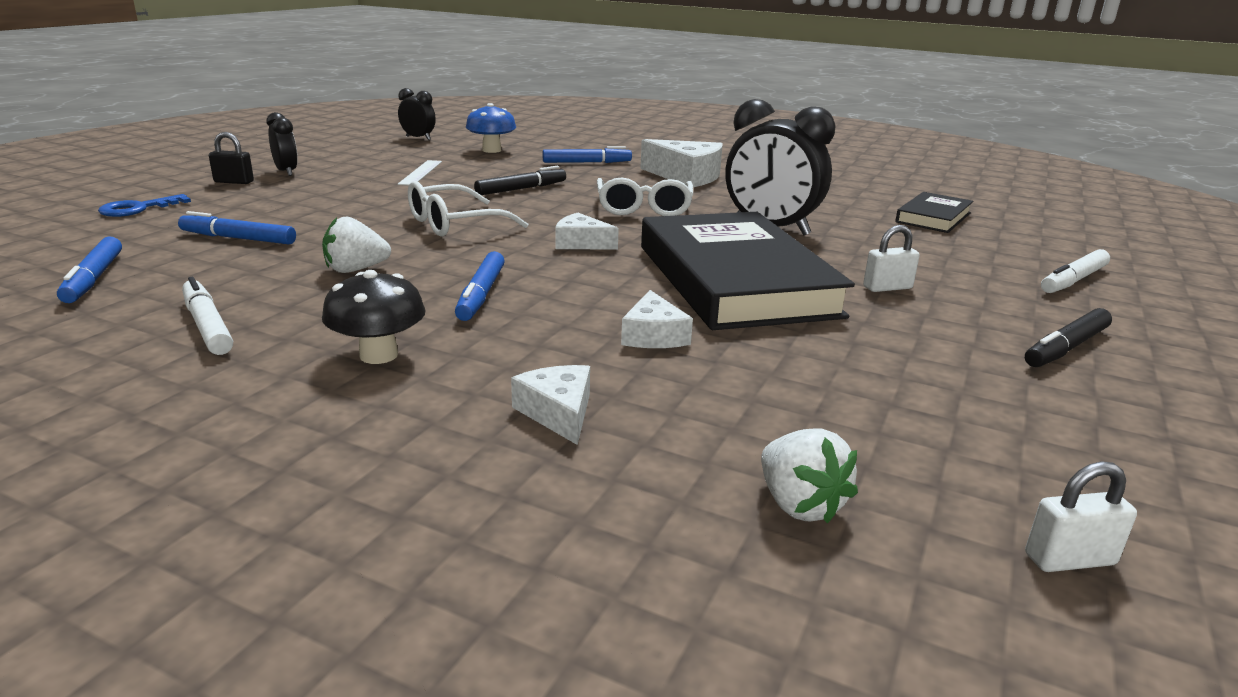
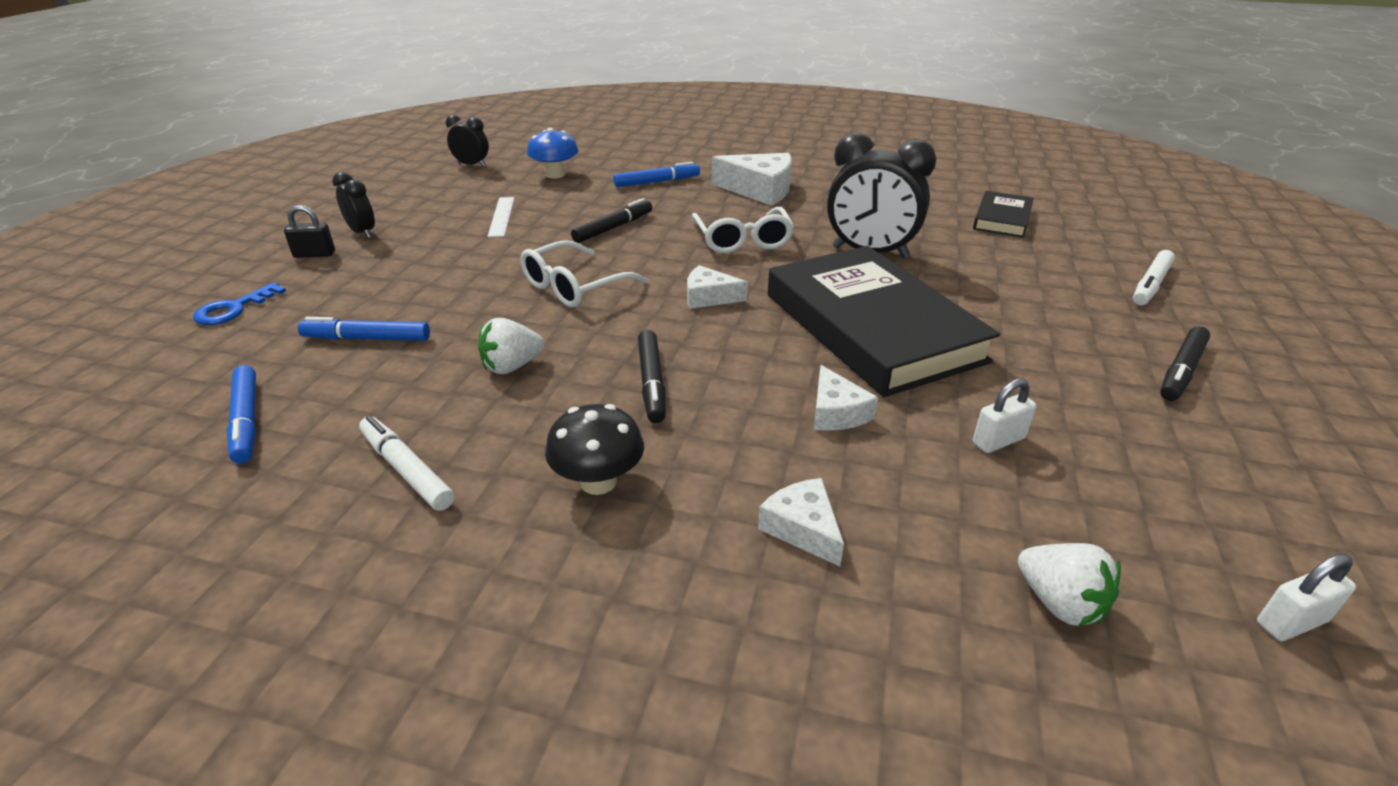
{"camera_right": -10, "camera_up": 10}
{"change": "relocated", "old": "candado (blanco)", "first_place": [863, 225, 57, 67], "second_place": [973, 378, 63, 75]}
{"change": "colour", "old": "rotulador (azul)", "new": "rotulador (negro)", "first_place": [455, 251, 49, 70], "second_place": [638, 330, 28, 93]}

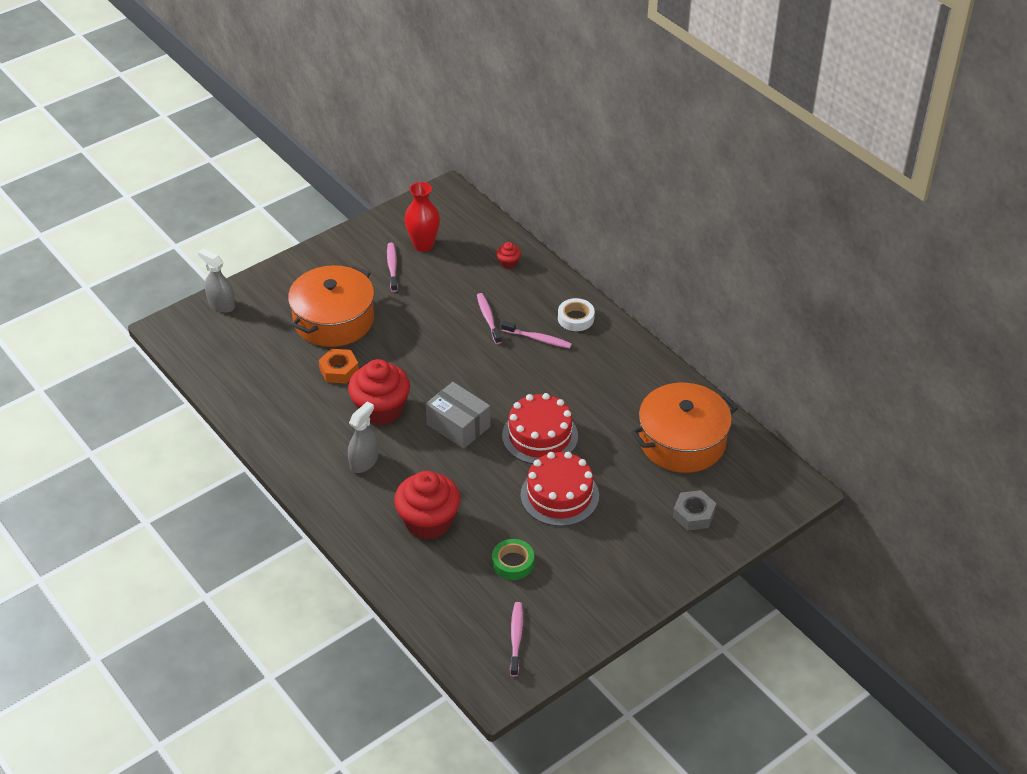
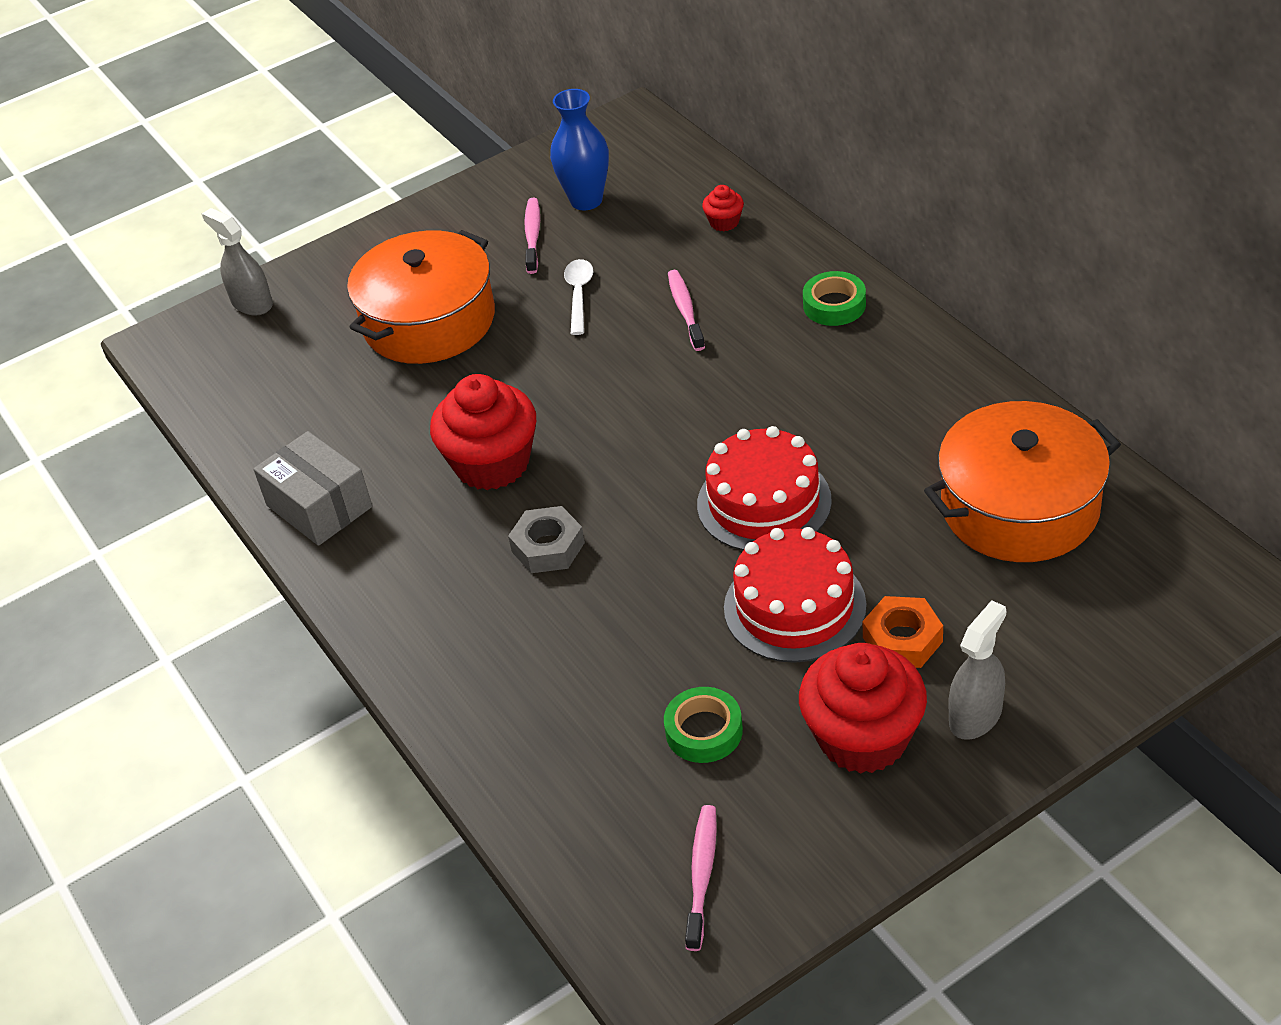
{"camera_right": 10, "camera_up": 0}
{"change": "colour", "old": "florero (rojo)", "new": "florero (azul)", "first_place": [405, 182, 35, 70], "second_place": [550, 89, 59, 121]}
{"change": "colour", "old": "cinta adhesiva (blanco)", "new": "cinta adhesiva (verde)", "first_place": [558, 298, 37, 33], "second_place": [803, 271, 63, 55]}
{"change": "missing", "old": "cepillo de dientes (rosa)", "first_place": [501, 321, 71, 28]}
{"change": "relocated", "old": "tuerca (naranja)", "first_place": [318, 349, 41, 35], "second_place": [863, 596, 80, 72]}
{"change": "relocated", "old": "caja (gris)", "first_place": [426, 382, 65, 67], "second_place": [253, 431, 119, 115]}
{"change": "relocated", "old": "pulverizador (gris)", "first_place": [348, 402, 30, 71], "second_place": [948, 600, 58, 140]}
{"change": "relocated", "old": "magdalena (rojo)", "first_place": [394, 471, 66, 69], "second_place": [799, 643, 128, 131]}
{"change": "relocated", "old": "tuerca (gris)", "first_place": [673, 490, 43, 41], "second_place": [508, 506, 77, 67]}
{"change": "appeared", "new": "cuchara (blanco)", "second_place": [564, 259, 30, 76]}

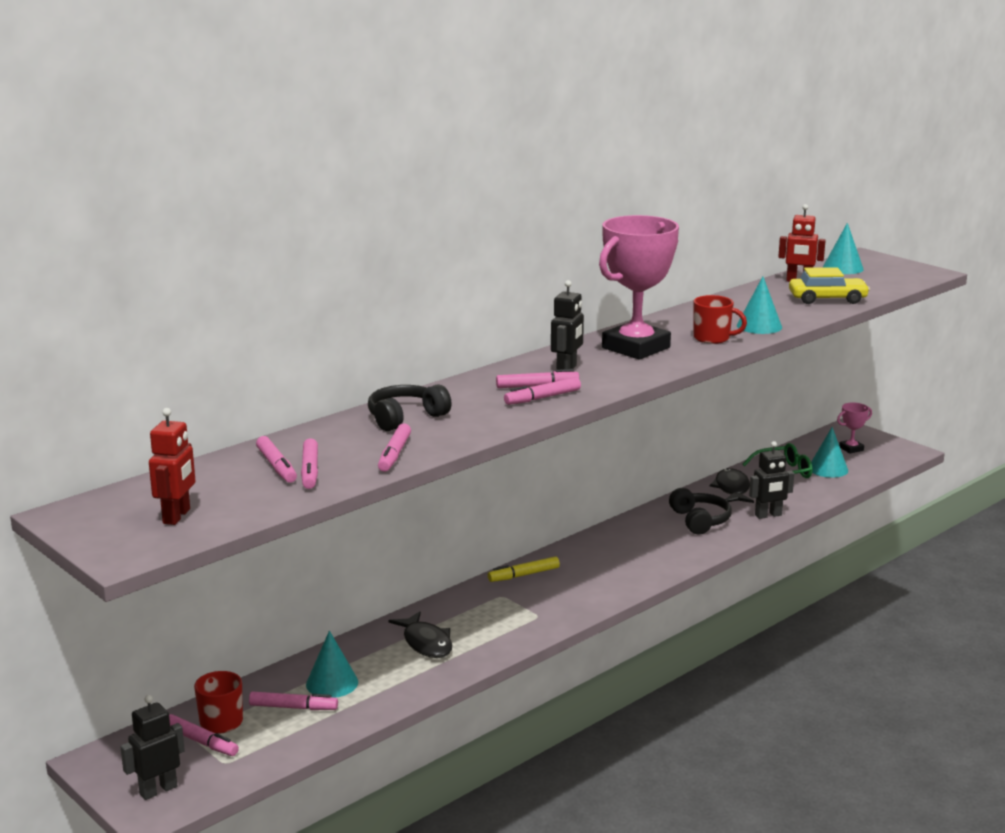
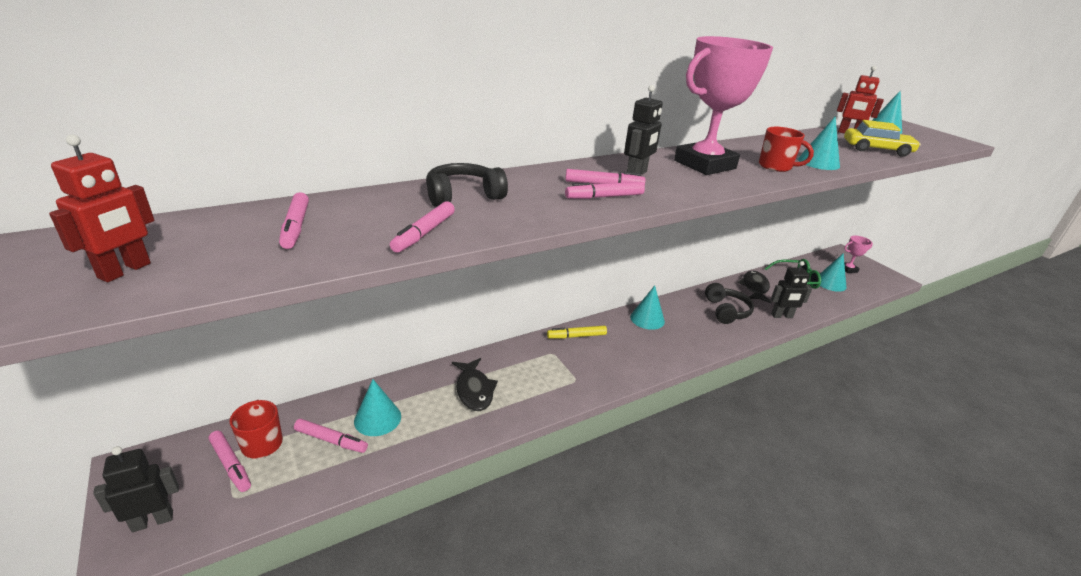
{"camera_right": 10, "camera_up": 10}
{"change": "missing", "old": "rotulador (rosa)", "first_place": [301, 438, 17, 51]}
{"change": "appeared", "new": "cono (turquesa)", "second_place": [630, 286, 35, 44]}

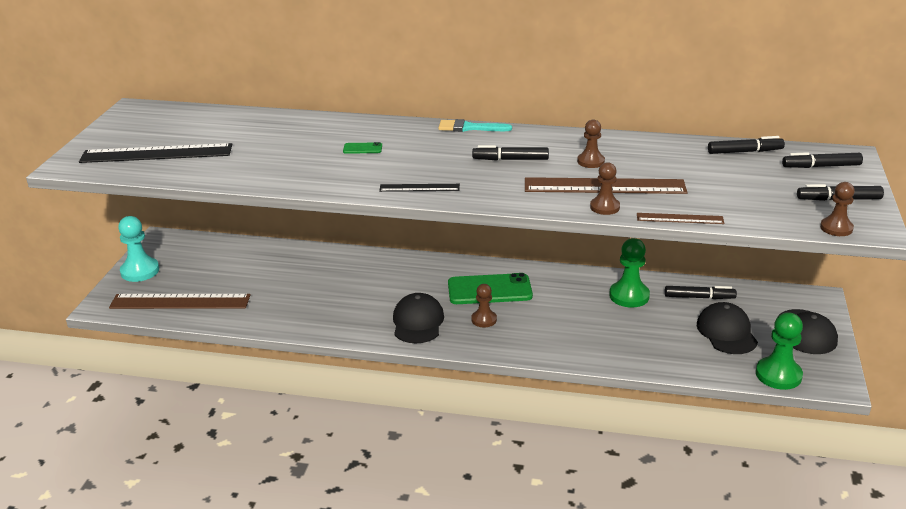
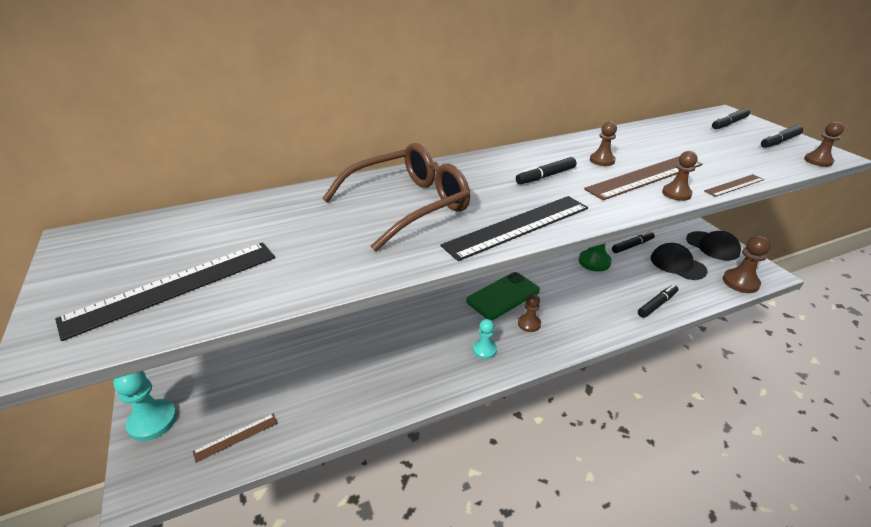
{"camera_right": -35, "camera_up": 5}
{"change": "missing", "old": "pincel (turquesa)", "first_place": [438, 119, 74, 13]}
{"change": "relocated", "old": "rotulador (negro)", "first_place": [708, 136, 77, 18], "second_place": [638, 284, 40, 34]}
{"change": "exchanged", "old": "móvil (verde)", "new": "gafas (marrón)", "first_place": [343, 142, 39, 12], "second_place": [322, 143, 148, 108]}
{"change": "size", "old": "regla (negro)", "first_place": [379, 184, 81, 8], "second_place": [440, 196, 148, 65], "factor": 1.99}
{"change": "exchanged", "old": "gorra (negro)", "new": "peón (turquesa)", "first_place": [393, 293, 51, 50], "second_place": [473, 319, 24, 40]}
{"change": "size", "old": "regla (marrón)", "first_place": [109, 294, 142, 15], "second_place": [193, 414, 85, 48], "factor": 0.5}
{"change": "colour", "old": "peón (verde)", "new": "peón (marrón)", "first_place": [756, 312, 47, 78], "second_place": [723, 235, 48, 58]}

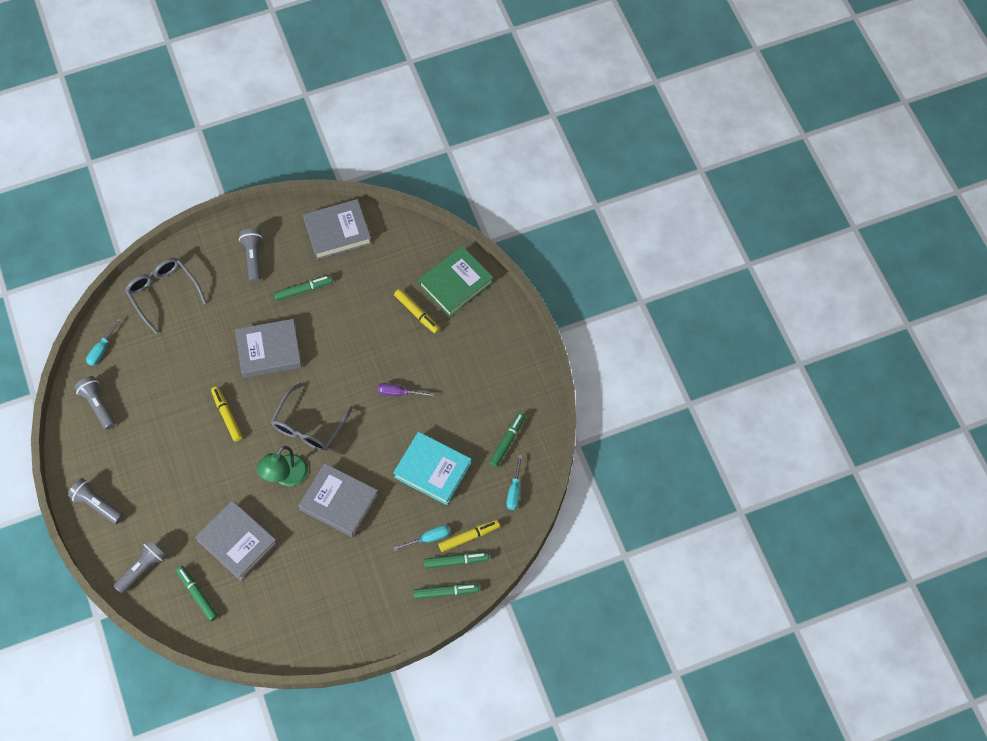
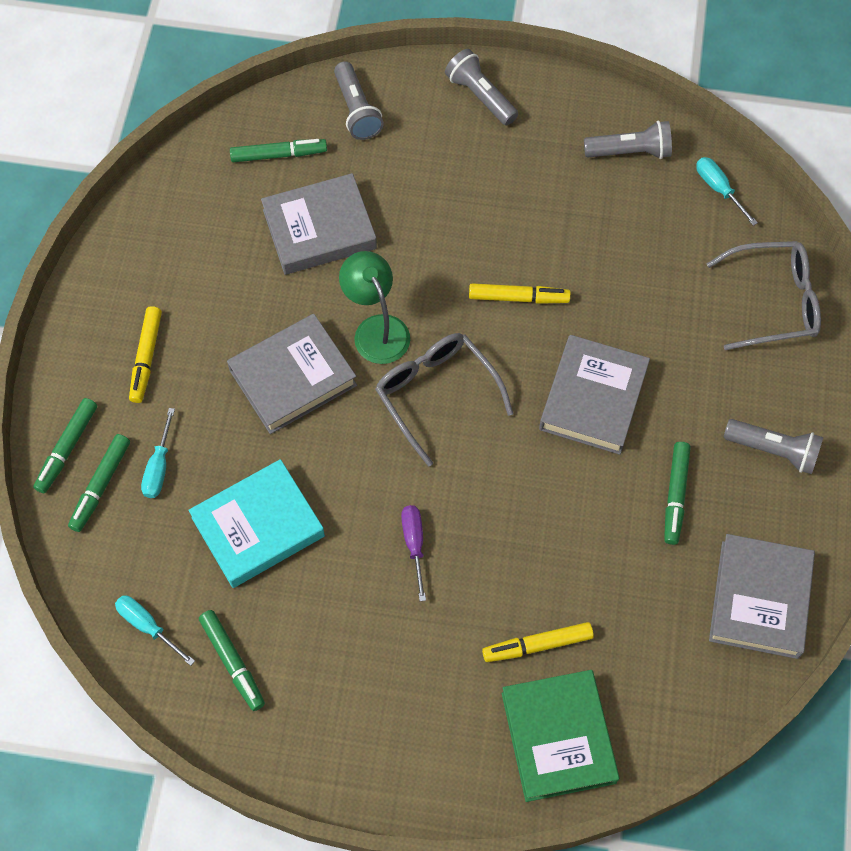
{"camera_right": 120, "camera_up": 0}
{"change": "spun", "old": "destornillador (morado)", "first_place": [378, 383, 56, 14], "second_place": [401, 505, 25, 96], "degrees": -45}
{"change": "spun", "old": "lámpara de mano (gris)", "first_place": [68, 478, 55, 46], "second_place": [445, 49, 73, 77], "degrees": -105}
{"change": "relocated", "old": "rotulador (amarillo)", "first_place": [438, 520, 62, 32], "second_place": [129, 306, 33, 97]}

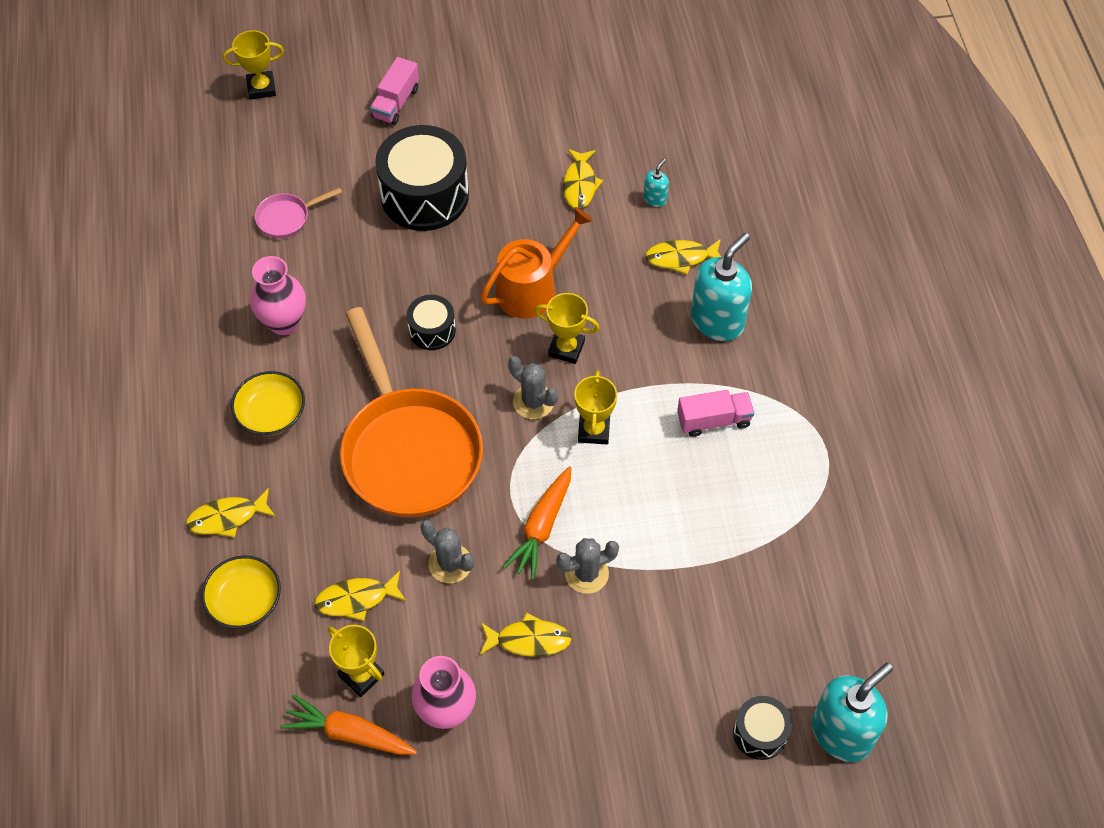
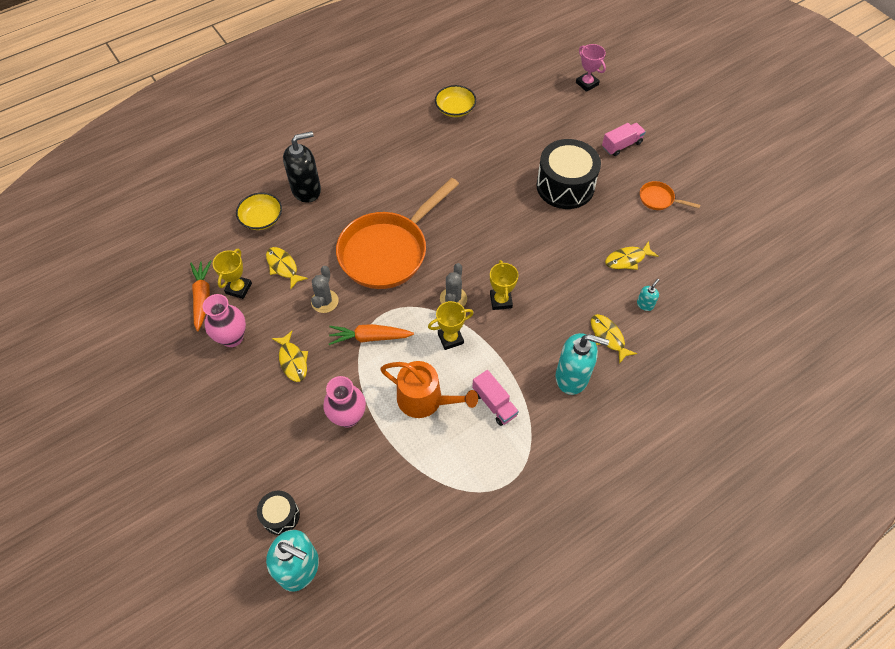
{"camera_right": 65, "camera_up": 0}
{"change": "colour", "old": "trofeo (amarillo)", "new": "trofeo (rosa)", "first_place": [223, 30, 61, 70], "second_place": [576, 44, 30, 48]}
{"change": "spun", "old": "camión (rosa)", "first_place": [370, 57, 49, 68], "second_place": [602, 123, 44, 33], "degrees": 150}
{"change": "spun", "old": "dispensador de jabón (turquesa)", "first_place": [643, 159, 26, 48], "second_place": [637, 279, 22, 32], "degrees": -60}
{"change": "missing", "old": "sartén (rosa)", "first_place": [255, 187, 87, 51]}
{"change": "relocated", "old": "regadera (naranja)", "first_place": [480, 207, 113, 112], "second_place": [380, 361, 98, 57]}
{"change": "relocated", "old": "florero (rosa)", "first_place": [250, 256, 56, 79], "second_place": [323, 376, 43, 52]}
{"change": "missing", "old": "tambor (negro)", "first_place": [407, 295, 49, 55]}
{"change": "relocated", "old": "cuenco (amarillo)", "first_place": [231, 371, 74, 64], "second_place": [435, 85, 41, 32]}
{"change": "exchanged", "old": "pez (amarillo)", "new": "dispensador de jabón (negro)", "first_place": [186, 488, 90, 50], "second_place": [283, 131, 38, 72]}
{"change": "missing", "old": "cactus (gris)", "first_place": [556, 538, 63, 56]}
{"change": "appeared", "new": "sartén (naranja)", "second_place": [640, 181, 60, 29]}

